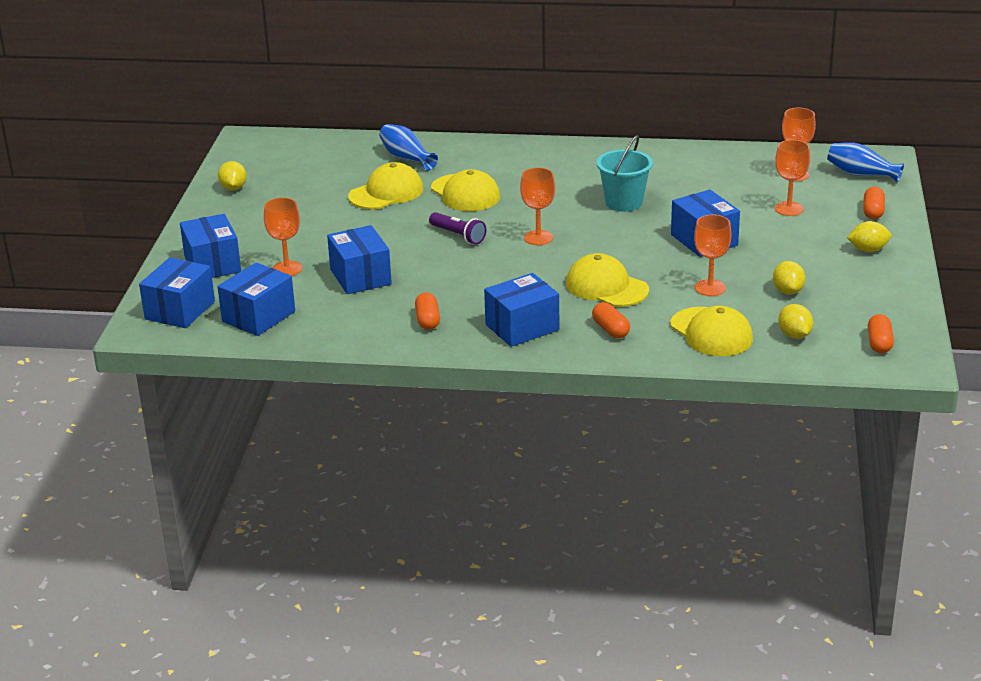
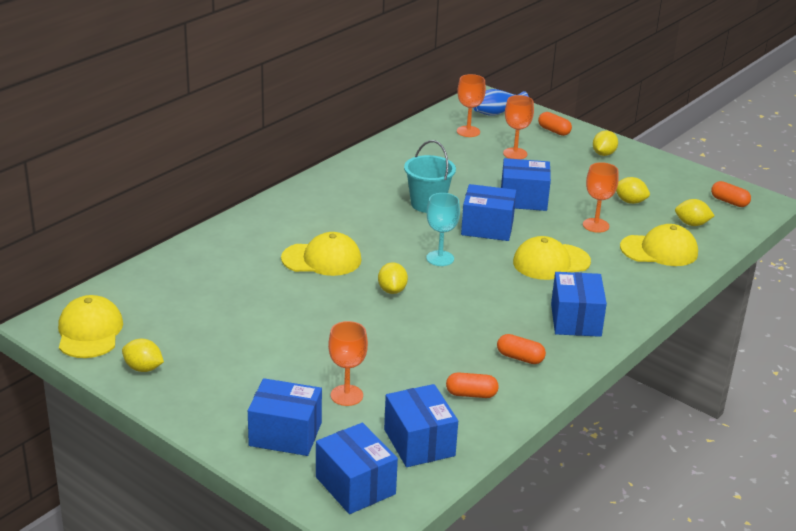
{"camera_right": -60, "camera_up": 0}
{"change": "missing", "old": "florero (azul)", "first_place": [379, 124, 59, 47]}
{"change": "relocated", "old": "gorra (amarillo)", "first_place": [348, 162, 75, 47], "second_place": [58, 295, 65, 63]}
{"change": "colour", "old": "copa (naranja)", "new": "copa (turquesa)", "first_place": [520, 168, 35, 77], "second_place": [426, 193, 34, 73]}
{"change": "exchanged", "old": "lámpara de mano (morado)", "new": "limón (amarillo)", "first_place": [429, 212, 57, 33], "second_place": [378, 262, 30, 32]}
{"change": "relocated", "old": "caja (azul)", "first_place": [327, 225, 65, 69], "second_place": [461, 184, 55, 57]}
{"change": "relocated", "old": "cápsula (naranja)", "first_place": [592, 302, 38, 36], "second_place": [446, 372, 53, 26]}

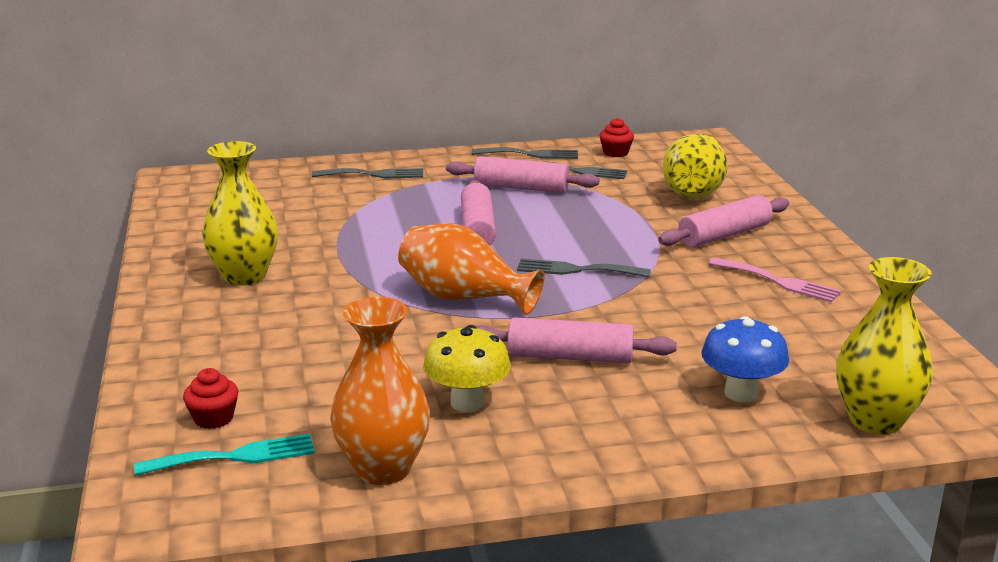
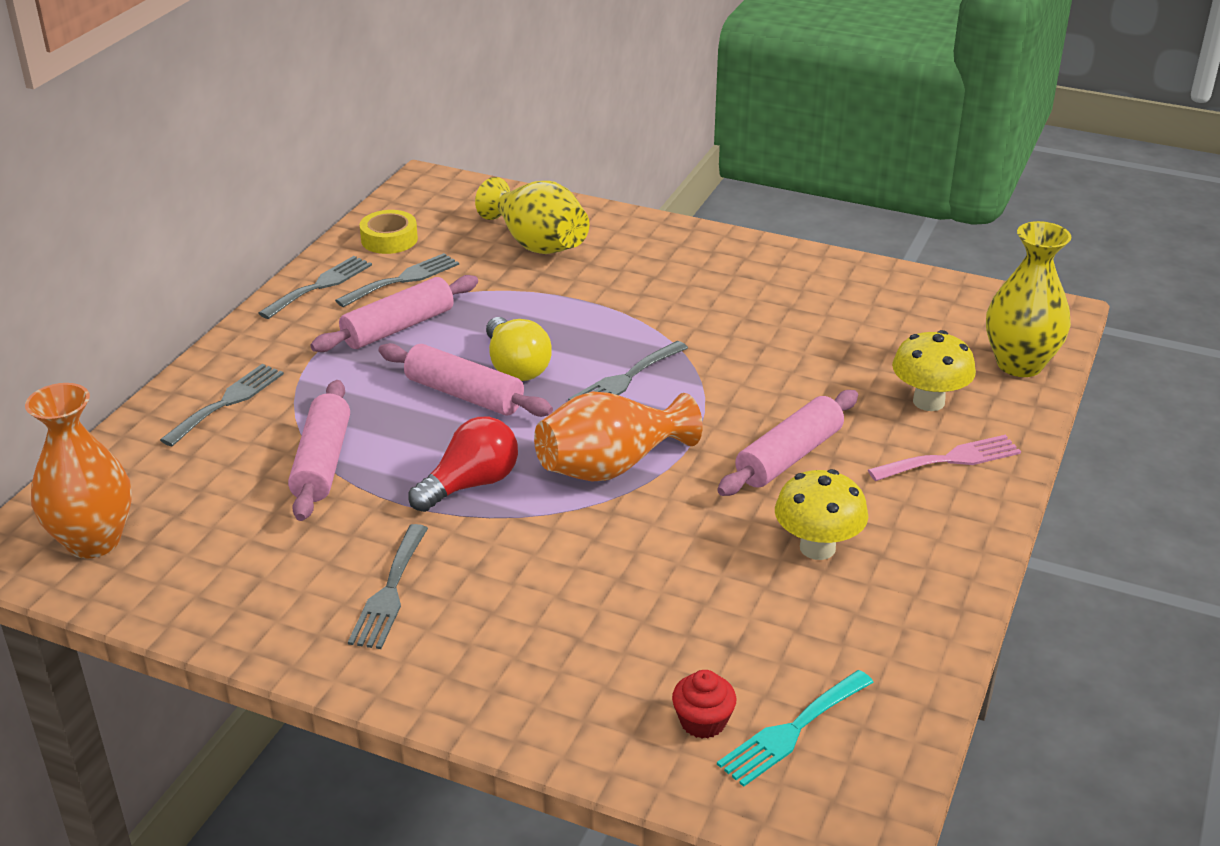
{"camera_right": -55, "camera_up": 10}
{"change": "exchanged", "old": "magdalena (rojo)", "new": "cinta adhesiva (amarillo)", "first_place": [599, 118, 35, 39], "second_place": [360, 210, 58, 44]}
{"change": "exchanged", "old": "florero (amarillo)", "new": "tenedor (gris)", "first_place": [202, 141, 76, 145], "second_place": [348, 524, 80, 125]}
{"change": "relocated", "old": "rodillo (rosa)", "first_place": [658, 195, 131, 52], "second_place": [288, 380, 62, 141]}
{"change": "relocated", "old": "tenedor (rosa)", "first_place": [709, 258, 133, 45], "second_place": [868, 435, 153, 46]}
{"change": "relocated", "old": "florero (naranja)", "first_place": [330, 297, 100, 188], "second_place": [25, 383, 107, 176]}
{"change": "colour", "old": "seta (azul)", "new": "seta (amarillo)", "first_place": [701, 316, 88, 86], "second_place": [892, 330, 84, 81]}
{"change": "spun", "old": "tenedor (turquesa)", "first_place": [134, 434, 180, 42], "second_place": [717, 670, 157, 117], "degrees": -150}
{"change": "appeared", "new": "bombilla (amarillo)", "second_place": [486, 317, 66, 64]}
{"change": "appeared", "new": "bombilla (rojo)", "second_place": [408, 417, 110, 95]}

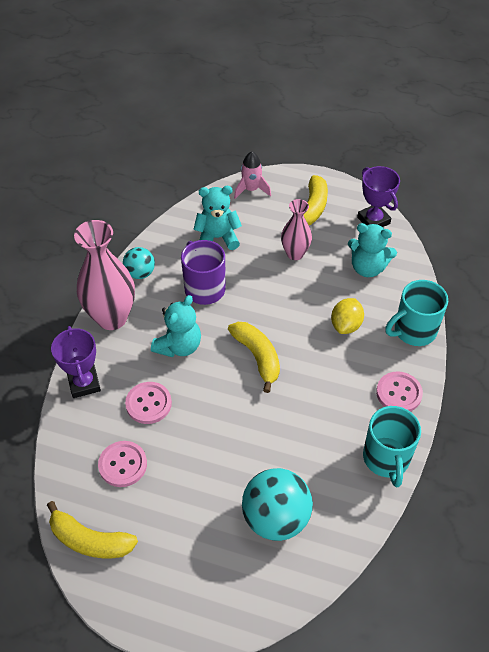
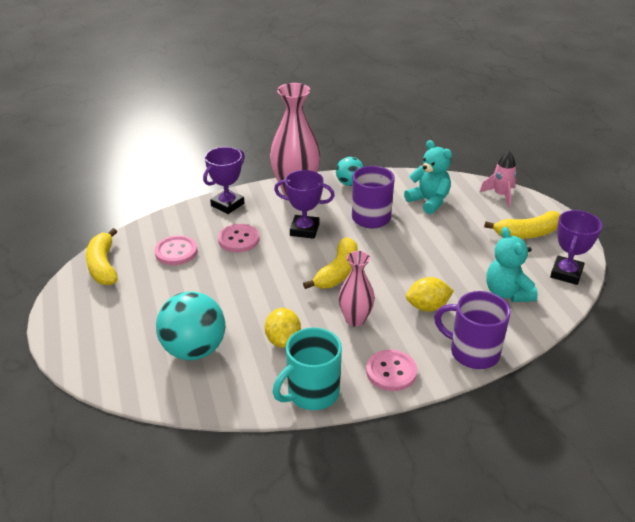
{"camera_right": 55, "camera_up": -15}
{"change": "relocated", "old": "florero (rosa)", "first_place": [281, 199, 31, 61], "second_place": [338, 251, 37, 75]}
{"change": "colour", "old": "taza (turquesa)", "new": "taza (morado)", "first_place": [385, 280, 63, 66], "second_place": [434, 291, 77, 78]}
{"change": "exchanged", "old": "osito (turquesa)", "new": "trofeo (morado)", "first_place": [151, 295, 50, 62], "second_place": [274, 170, 61, 69]}
{"change": "appeared", "new": "limón (amarillo)", "second_place": [265, 308, 36, 40]}

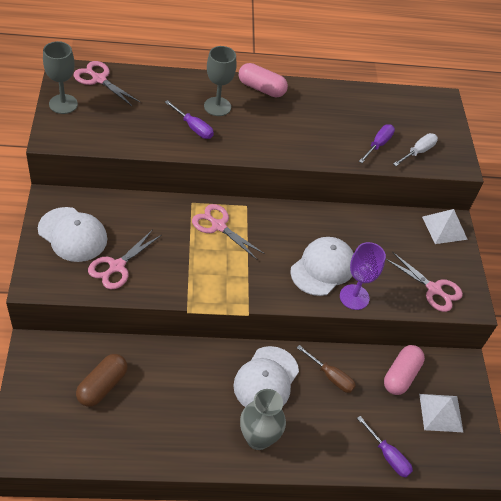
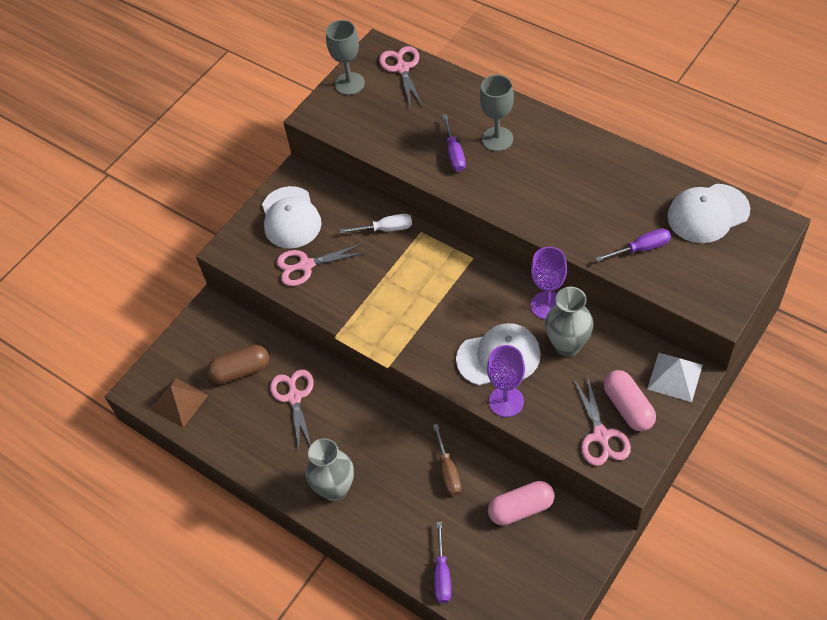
{"camera_right": 50, "camera_up": 5}
{"change": "relocated", "old": "cápsula (rosa)", "first_place": [239, 63, 49, 35], "second_place": [603, 370, 53, 61]}
{"change": "relocated", "old": "destornillador (blanco)", "first_place": [393, 133, 45, 33], "second_place": [340, 214, 72, 20]}
{"change": "relocated", "old": "tijeras (rosa)", "first_place": [192, 204, 73, 56], "second_place": [270, 369, 44, 81]}
{"change": "relocated", "old": "gorra (blanco)", "first_place": [233, 346, 66, 61], "second_place": [667, 184, 83, 59]}
{"change": "missing", "old": "pirámide (blanco)", "first_place": [419, 394, 44, 38]}
{"change": "appeared", "new": "copa (morado)", "second_place": [531, 247, 36, 72]}
{"change": "appeared", "new": "florero (gris)", "second_place": [545, 287, 49, 70]}
{"change": "appeared", "new": "pirámide (marrón)", "second_place": [151, 378, 57, 50]}

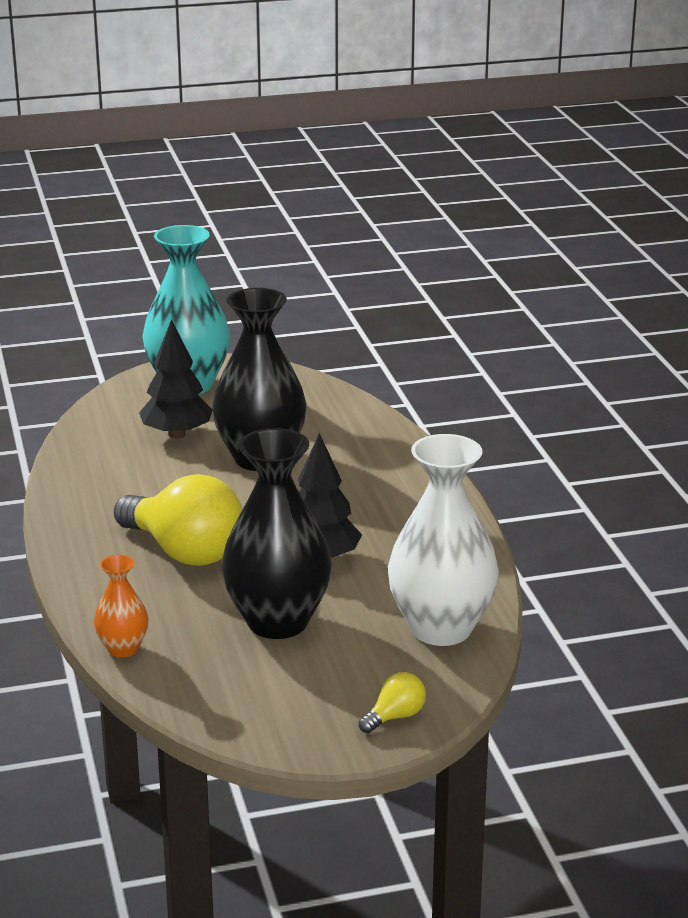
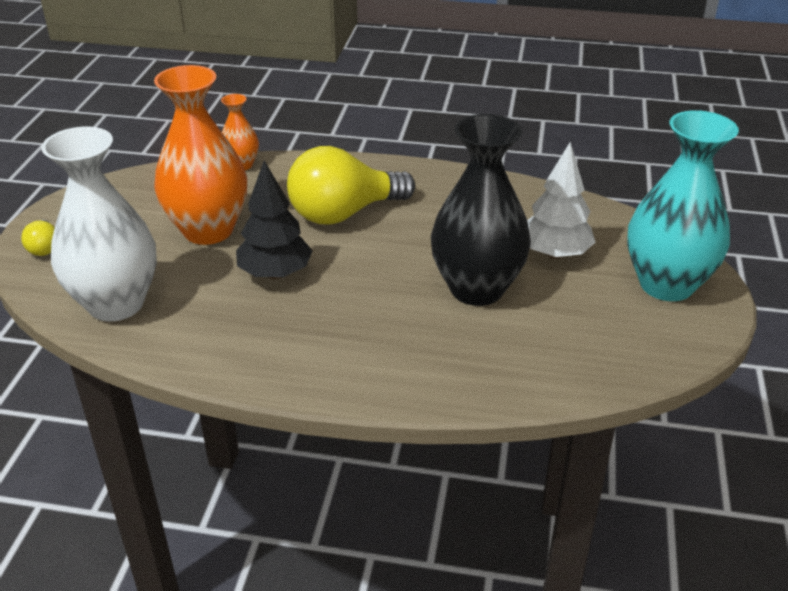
{"camera_right": 115, "camera_up": 10}
{"change": "colour", "old": "árbol (negro)", "new": "árbol (blanco)", "first_place": [139, 319, 74, 120], "second_place": [527, 142, 69, 117]}
{"change": "colour", "old": "florero (negro)", "new": "florero (naranja)", "first_place": [222, 428, 110, 211], "second_place": [154, 65, 93, 180]}

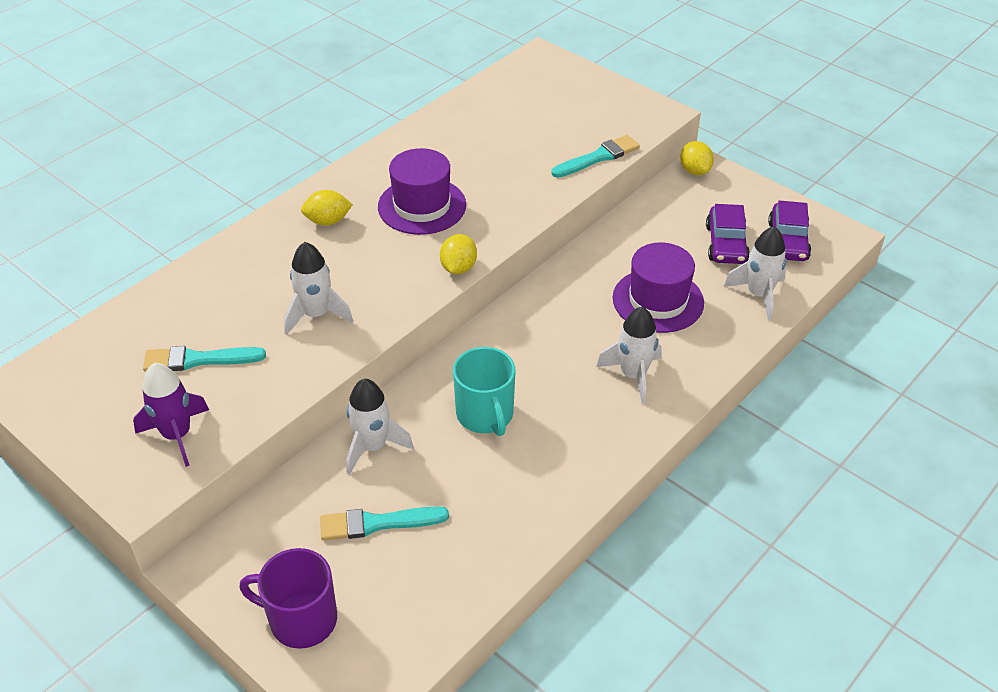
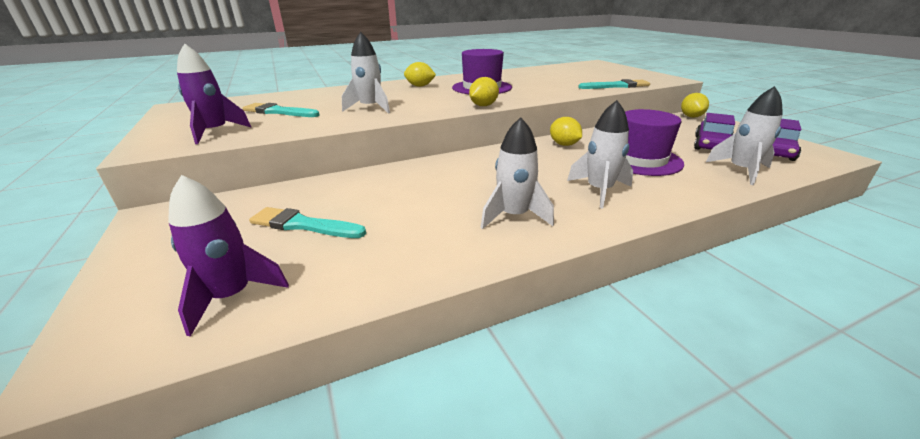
{"camera_right": 25, "camera_up": -15}
{"change": "missing", "old": "taza (turquesa)", "first_place": [453, 347, 62, 89]}
{"change": "relocated", "old": "cohete (blanco)", "first_place": [346, 379, 68, 96], "second_place": [481, 117, 73, 112]}
{"change": "missing", "old": "taza (morado)", "first_place": [239, 548, 98, 101]}
{"change": "appeared", "new": "limón (amarillo)", "second_place": [550, 117, 32, 29]}
{"change": "appeared", "new": "cohete (morado)", "second_place": [168, 175, 121, 162]}

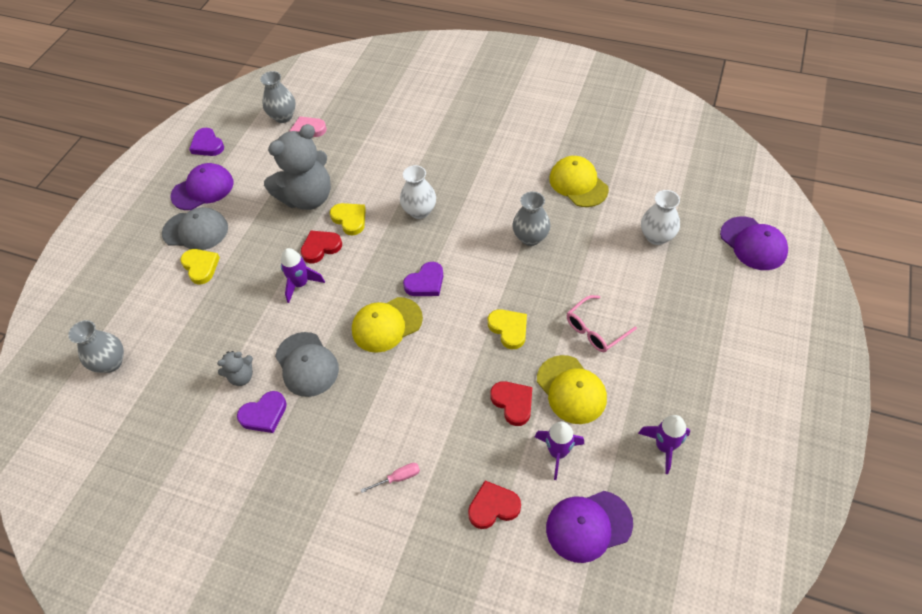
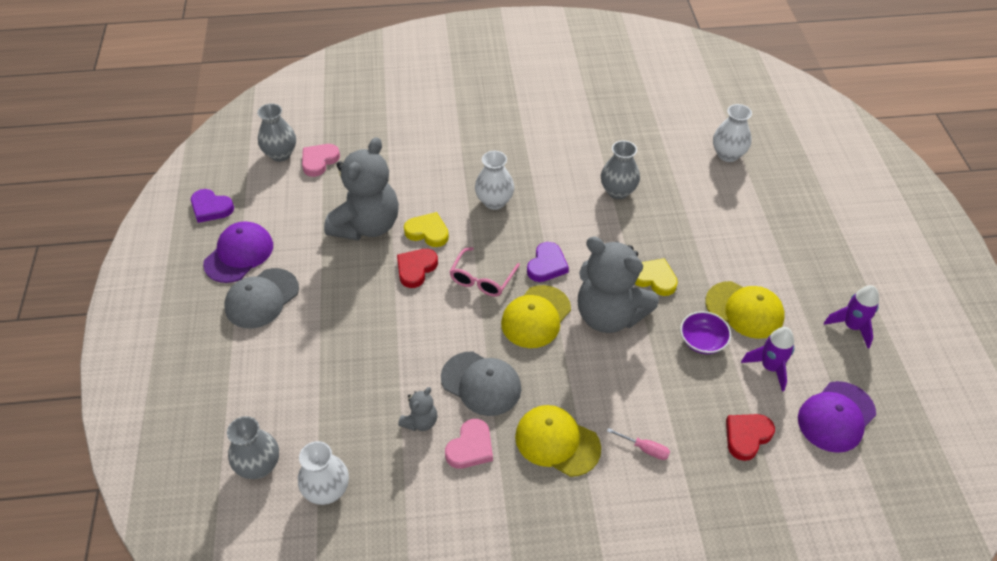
{"camera_right": -30, "camera_up": -5}
{"change": "relocated", "old": "gorra (amarillo)", "first_place": [549, 156, 60, 51], "second_place": [515, 405, 86, 72]}
{"change": "spun", "old": "gorra (gris)", "first_place": [162, 207, 66, 43], "second_place": [224, 268, 75, 60], "degrees": 150}
{"change": "missing", "old": "gorra (morado)", "first_place": [720, 216, 68, 54]}
{"change": "missing", "old": "cohete (morado)", "first_place": [281, 248, 44, 55]}
{"change": "missing", "old": "corazón (amarillo)", "first_place": [180, 249, 40, 36]}
{"change": "relocated", "old": "gafas (rosa)", "first_place": [567, 295, 70, 57], "second_place": [449, 247, 71, 50]}
{"change": "exchanged", "old": "corazón (rojo)", "new": "cuenco (morado)", "first_place": [490, 381, 42, 45], "second_place": [680, 311, 51, 43]}
{"change": "colour", "old": "corazón (morado)", "new": "corazón (rosa)", "first_place": [237, 391, 50, 42], "second_place": [445, 419, 48, 50]}
{"change": "spun", "old": "destornillador (rosa)", "first_place": [360, 463, 60, 30], "second_place": [607, 428, 63, 32], "degrees": 75}
{"change": "appeared", "new": "osito (gris)", "second_place": [578, 237, 81, 96]}
{"change": "appeared", "new": "florero (blanco)", "second_place": [298, 441, 51, 64]}

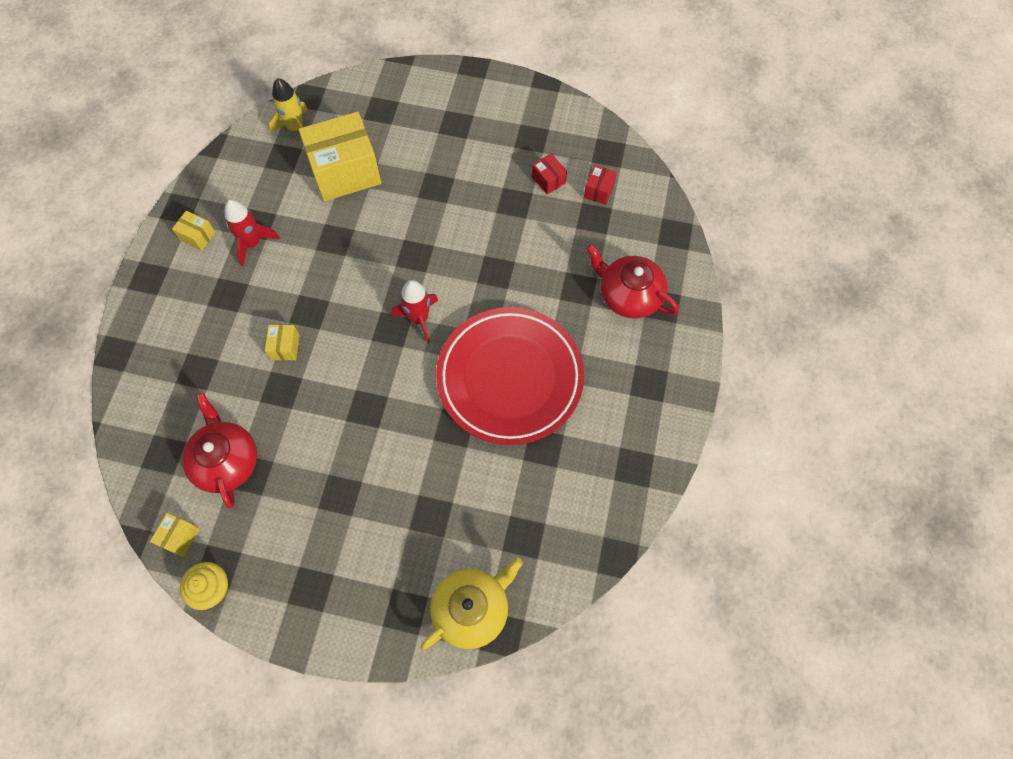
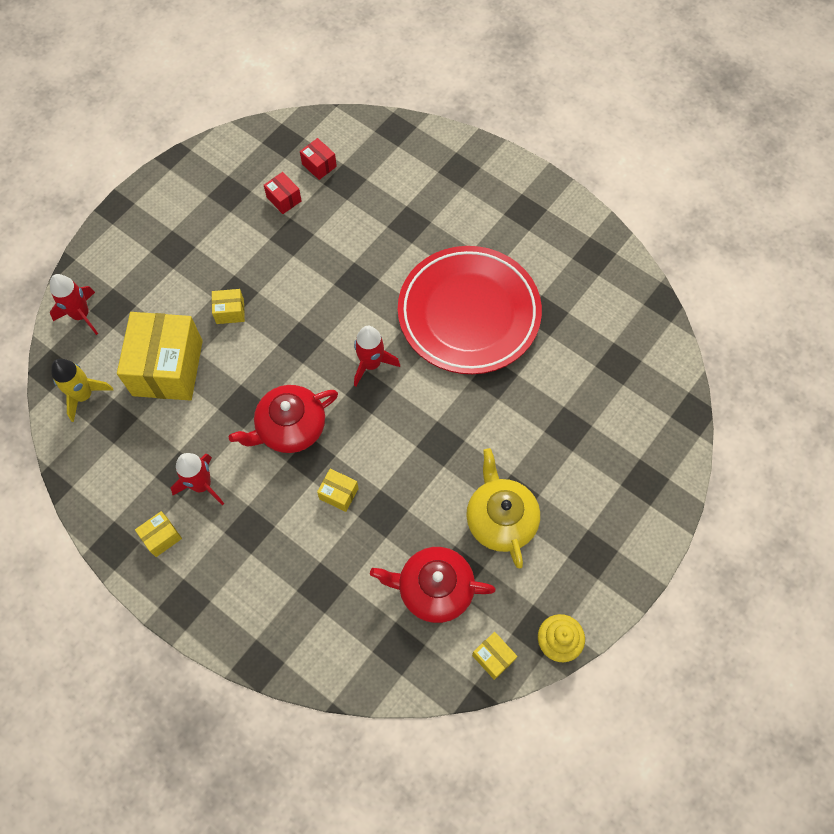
{"camera_right": -65, "camera_up": 0}
{"change": "spun", "old": "caja (rojo)", "first_place": [532, 153, 35, 42], "second_place": [264, 172, 37, 42], "degrees": 60}
{"change": "relocated", "old": "tetera (rojo)", "first_place": [586, 244, 93, 75], "second_place": [229, 385, 109, 68]}
{"change": "relocated", "old": "tetera (amarillo)", "first_place": [421, 558, 102, 92], "second_place": [466, 448, 74, 121]}
{"change": "appeared", "new": "cohete (rojo)", "second_place": [50, 274, 48, 61]}
{"change": "appeared", "new": "caja (amarillo)", "second_place": [212, 289, 33, 35]}

